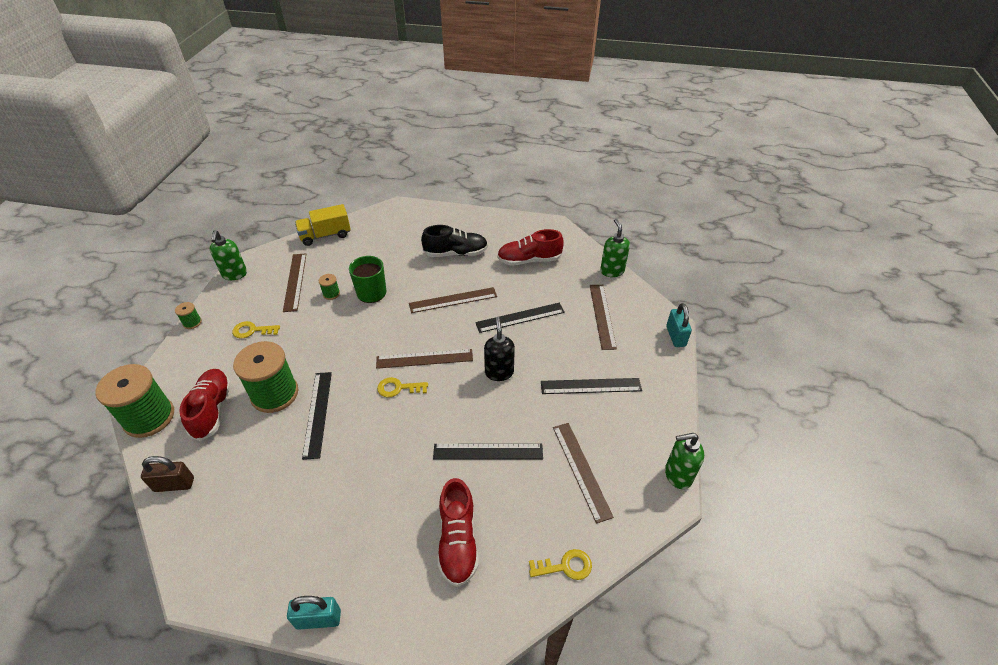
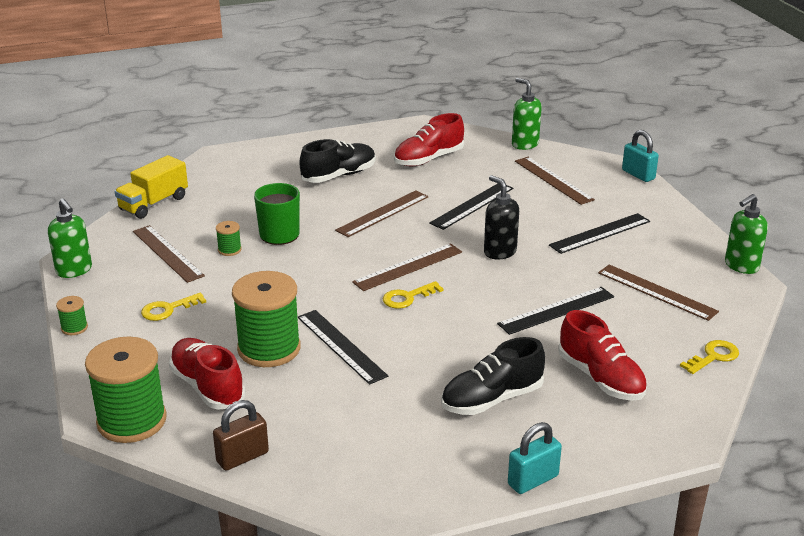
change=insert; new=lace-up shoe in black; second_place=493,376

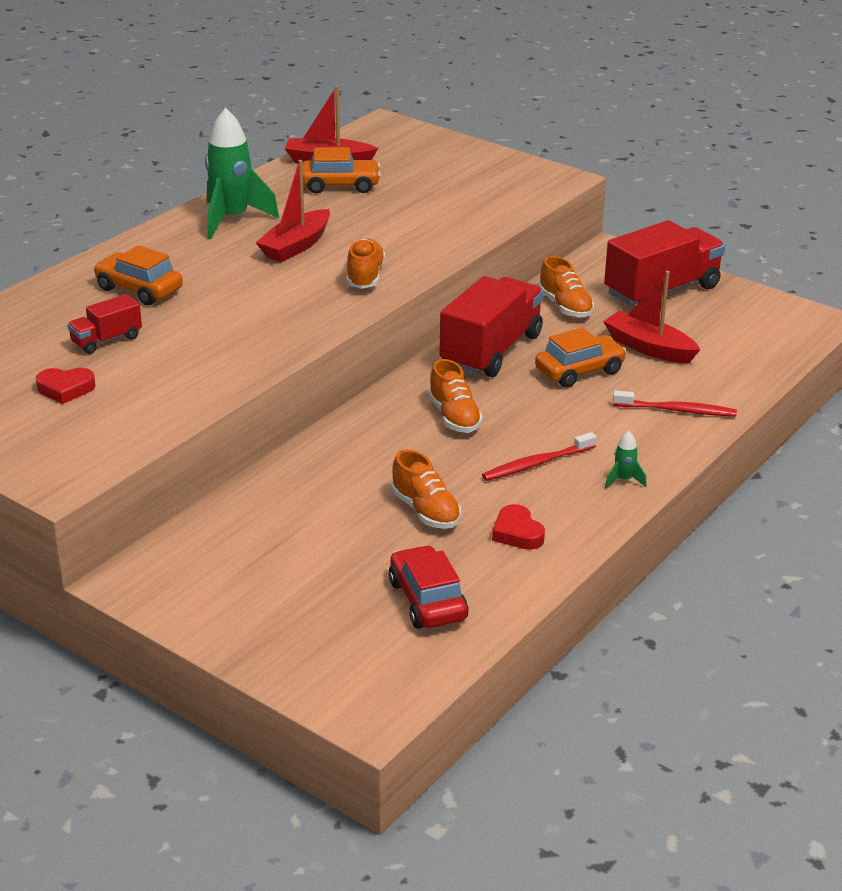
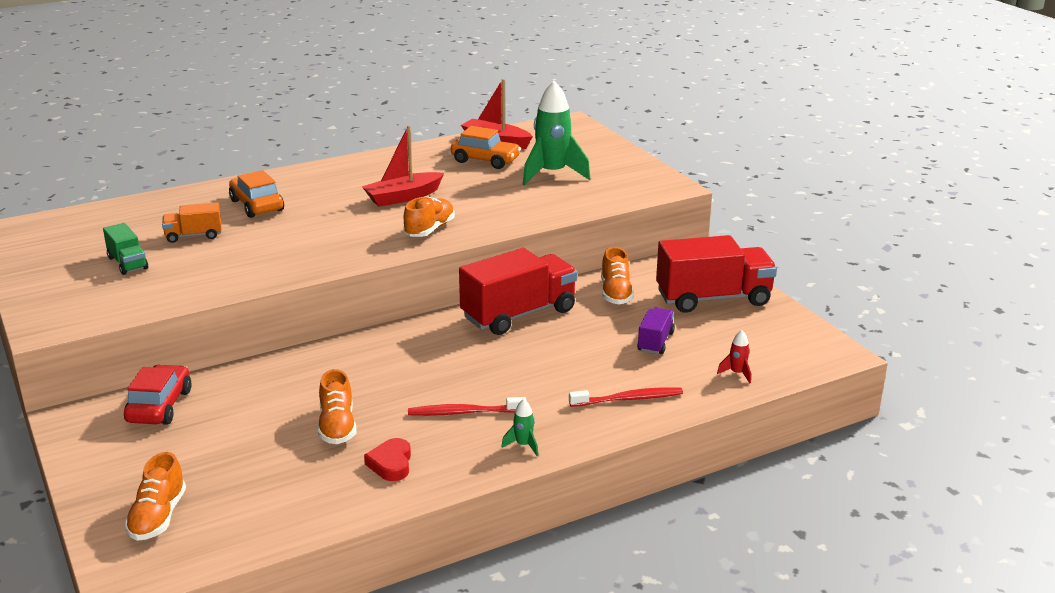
change=replace; old=love heart in scarlet; new=lorry in emerald; first_place=66,386; second_place=125,249
change=move; old=toy car in scarlet; first_place=429,587; second_place=158,394
change=move; old=lace-up shoe in orange; first_place=455,396; second_place=155,496
change=recolor; old=lorry in scarlet; new=lorry in orange; first_place=104,324; second_place=191,222
change=move; old=spaceship in emerald; first_place=242,173; second_place=556,133
change=rotate; old=toothbrush in scarlet; first_place=675,403; second_place=626,397; degrees=-45
change=replace; old=sailboat in scarlet; new=lorry in violet; first_place=651,317; second_place=656,331
change=insert; new=spaceship in scarlet; second_place=734,356
change=delete; old=toy car in orange; first_place=581,358

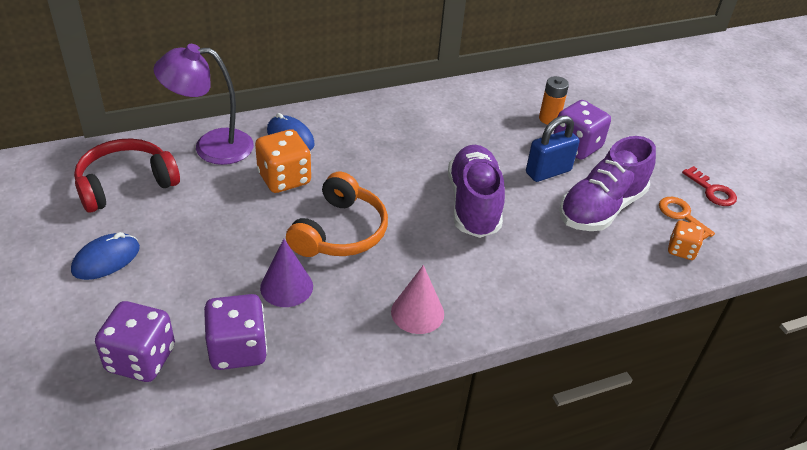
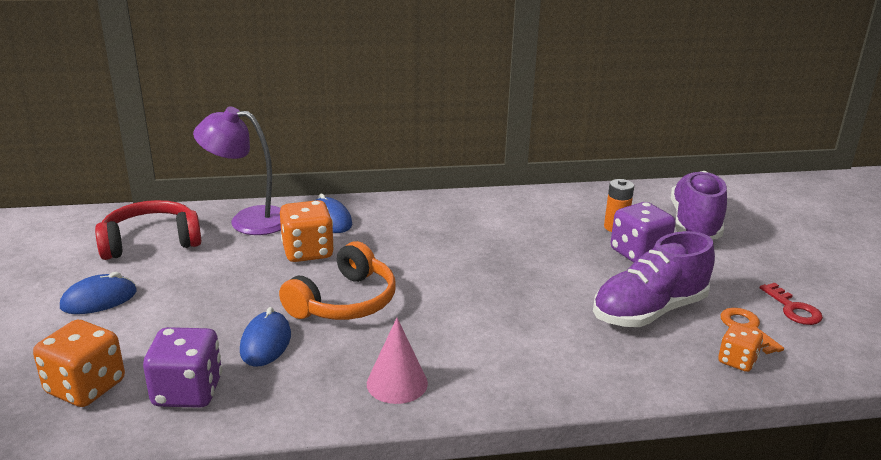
change=recolor; old=dice in violet; new=dice in orange; first_place=135,341; second_place=79,363
change=replace; old=cone shape in violet; new=computer mouse in royal blue; first_place=286,273; second_place=265,337
change=move; old=lace-up shoe in violet; first_place=476,191; second_place=699,205
change=delete; old=lock in royal blue; first_place=553,149

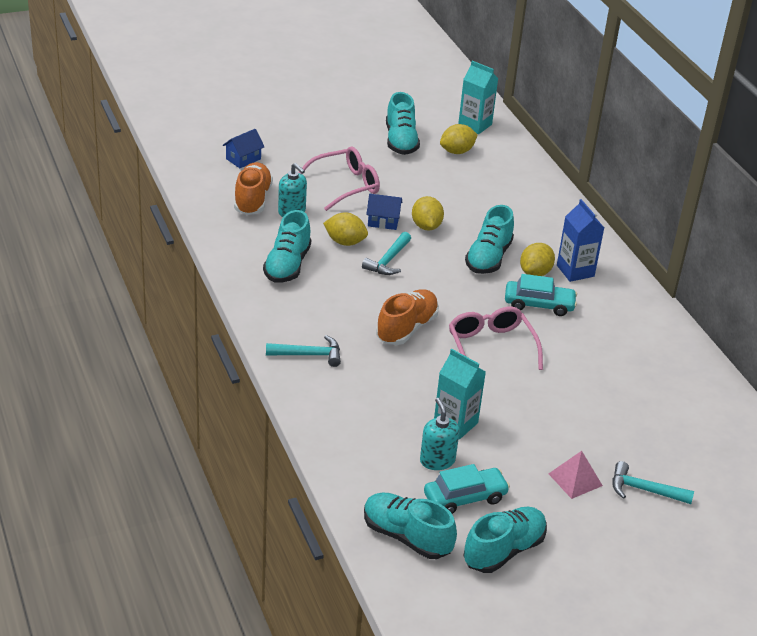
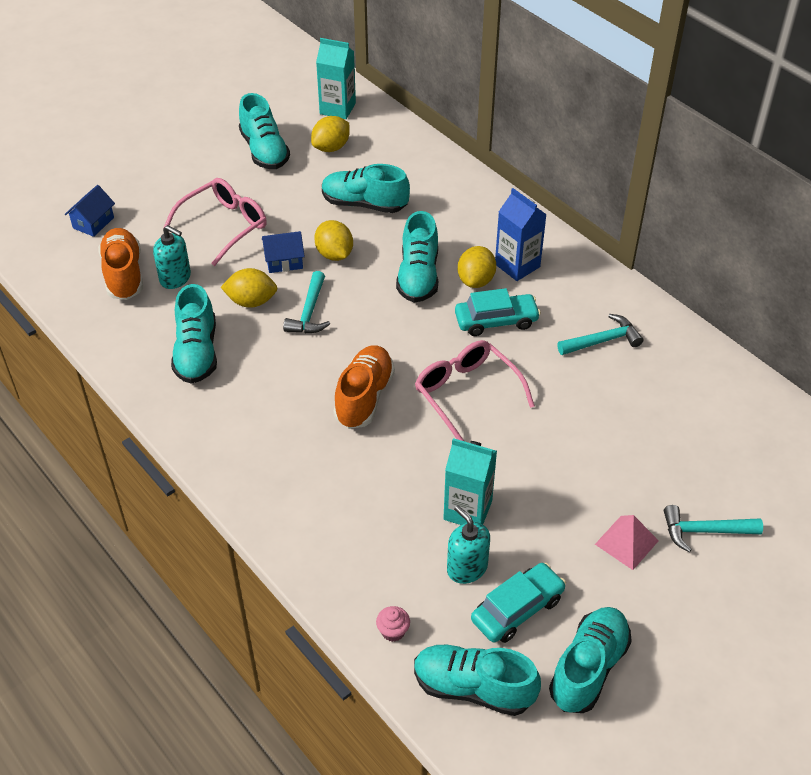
change=insert; new=lace-up shoe in teal; second_place=366,188
change=insert; new=muffin in rose-pink; second_place=393,624
change=move; old=hammer in teal; first_place=303,351; second_place=600,334

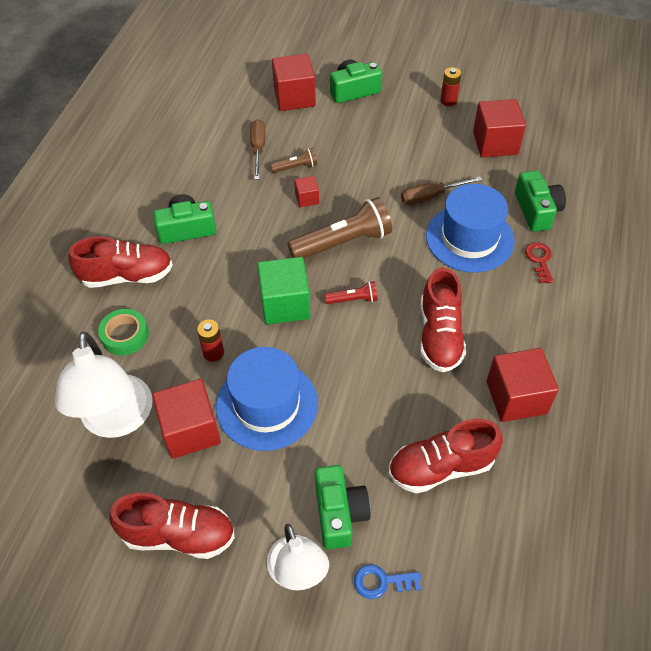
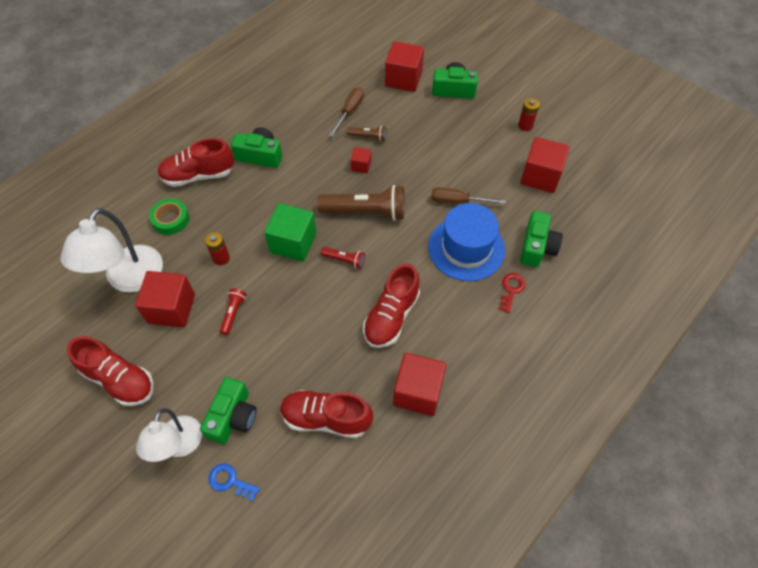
change=rotate; old=lace-up shoe in scarlet; first_place=120,262; second_place=195,162; degrees=150
change=replace; old=tall hat in royal blue; new=flashlight in scarlet; first_place=267,399; second_place=233,311

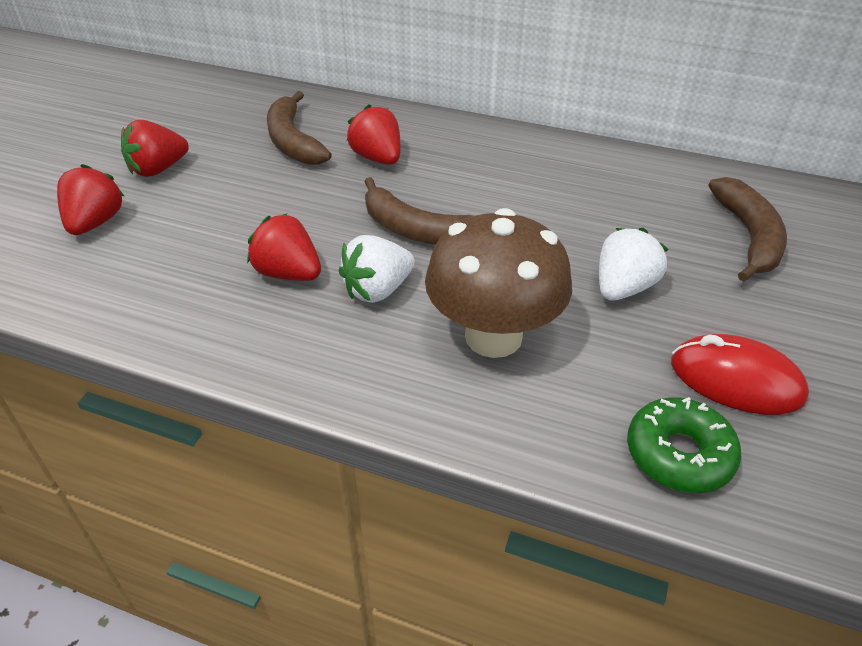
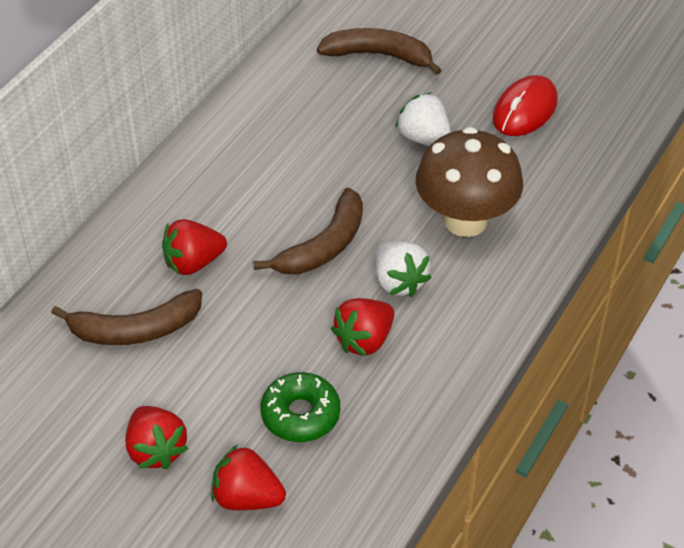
change=move; old=doughnut in emerald; first_place=684,445; second_place=300,407

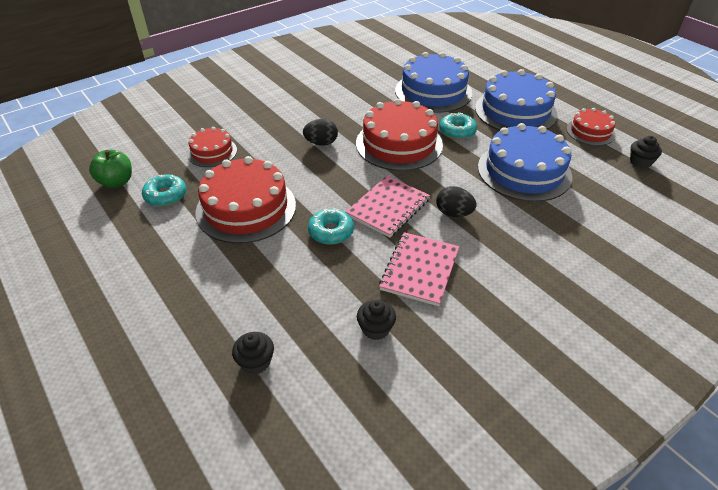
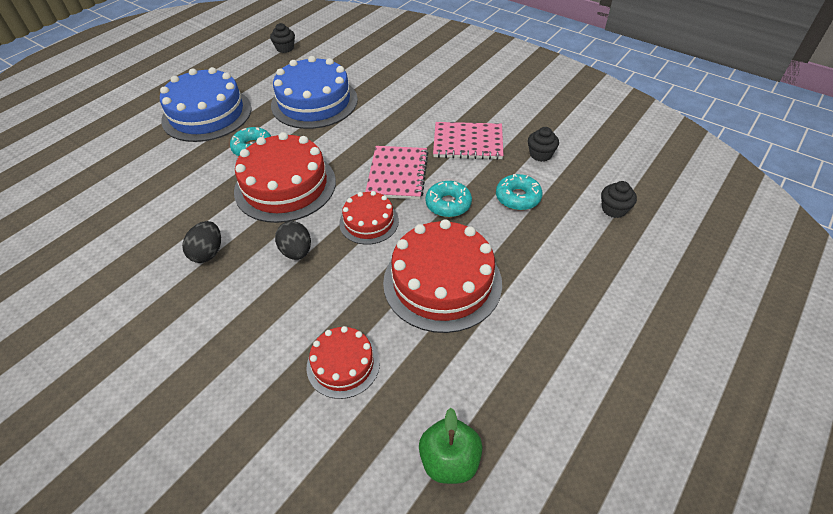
change=move; old=egg in black; first_place=456,201; second_place=201,242
change=move; old=cake in scarlet; first_place=590,127; second_place=369,218
change=rotate; old=exercise book in rose-pink; first_place=387,207; second_place=396,172; degrees=75
change=move; old=doughnut in teal; first_place=164,190; second_place=519,192
change=delete; old=cake in royal blue; first_place=434,82

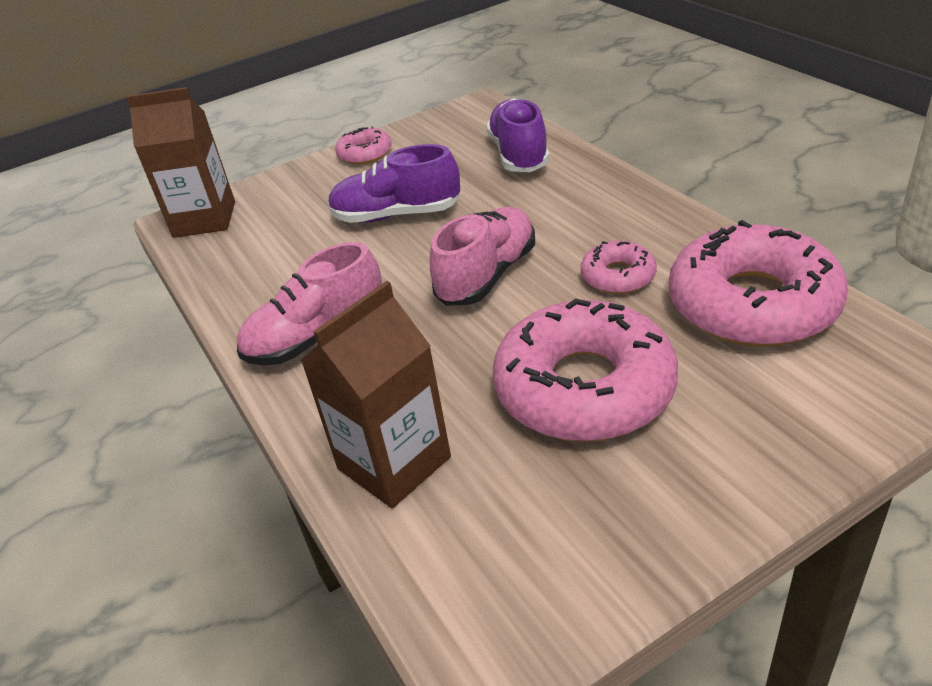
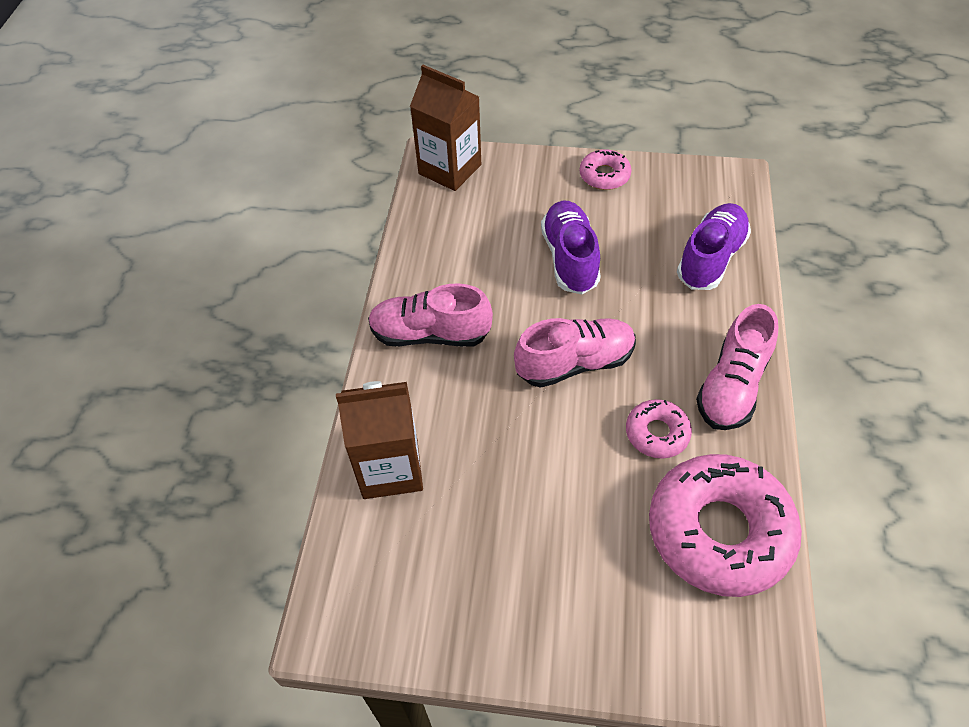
change=rotate; old=lace-up shoe in violet; first_place=394,183; second_place=571,247; degrees=45
change=insert; new=lace-up shoe in rose-pink; second_place=737,367
change=delete; old=doughnut in rose-pink; first_place=585,370

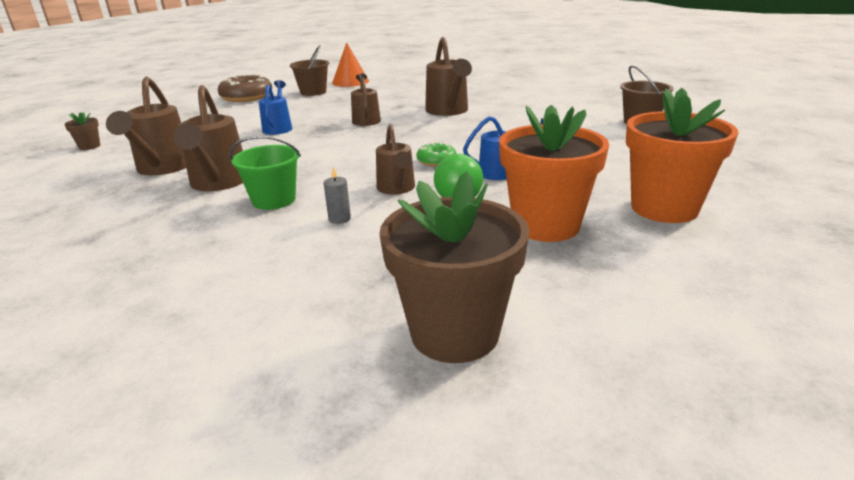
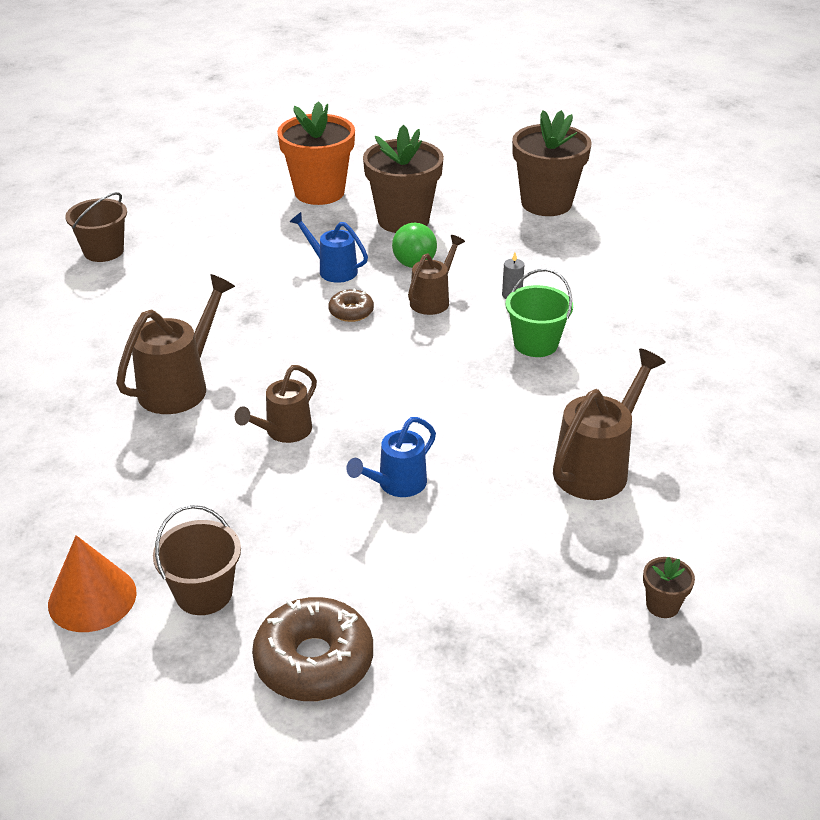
change=recolor; old=doughnut in emerald; new=doughnut in dark brown; first_place=436,154; second_place=351,305
change=recolor; old=potted plant in orange; new=potted plant in dark brown; first_place=554,173; second_place=403,179
change=delete; old=sprinkling can in dark brown; first_place=208,138

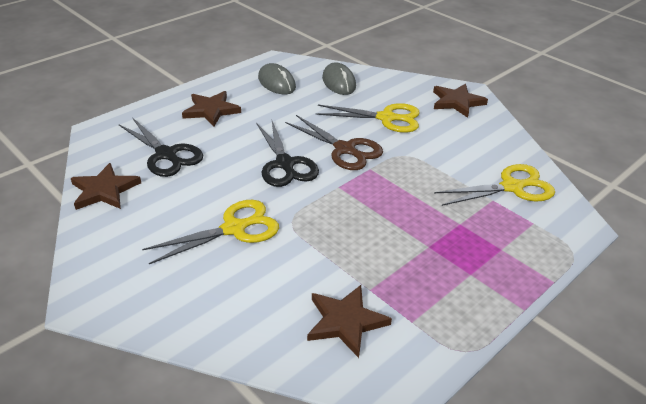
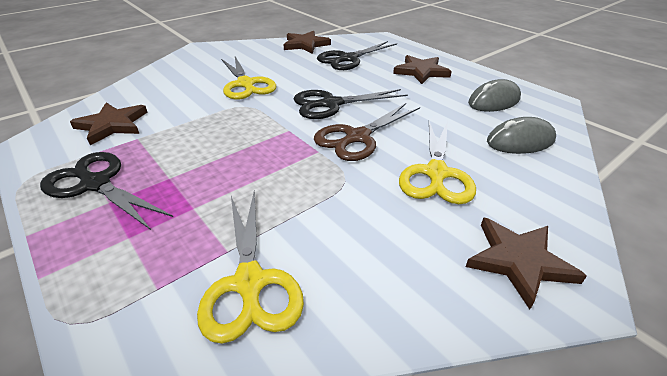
change=insert; new=shears in black; second_place=106,191

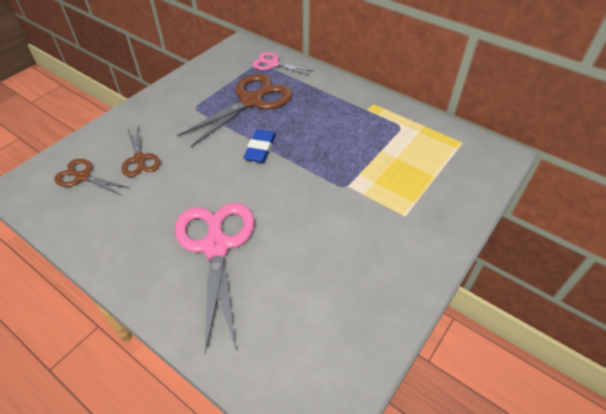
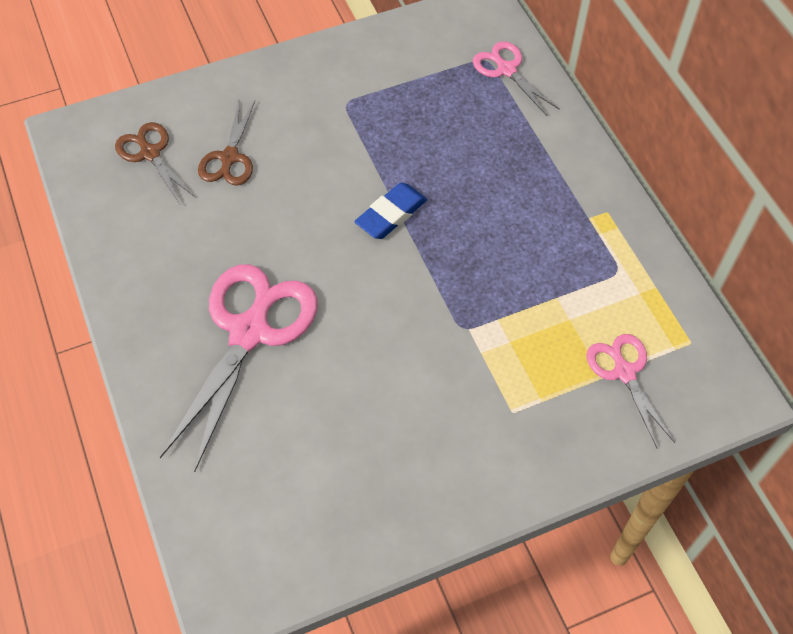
change=insert; new=shears in rose-pink; second_place=630,391
change=delete; old=shears in dark brown; first_place=234,110

